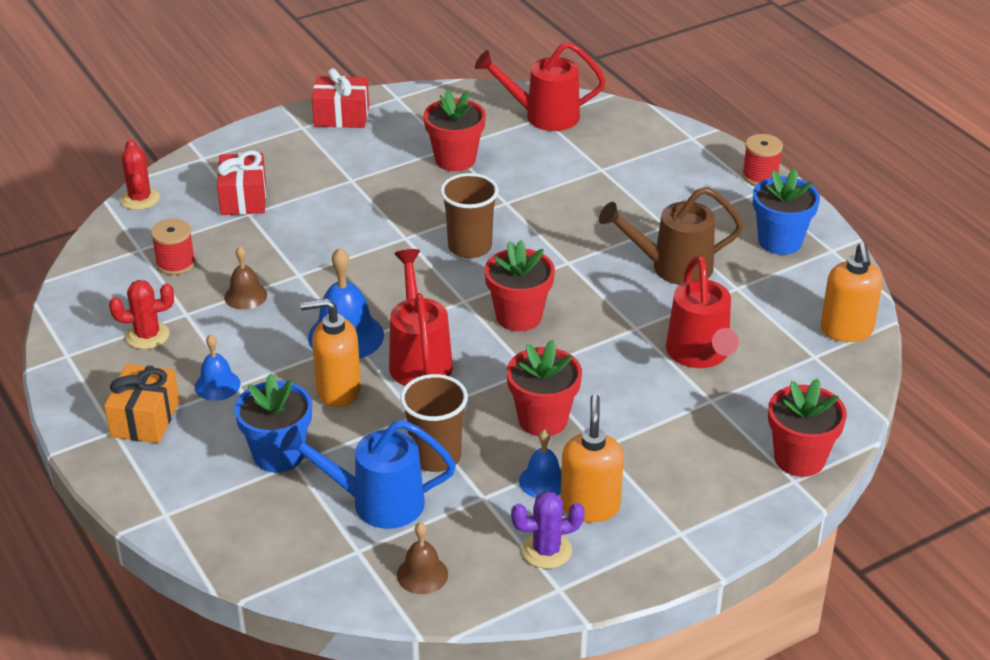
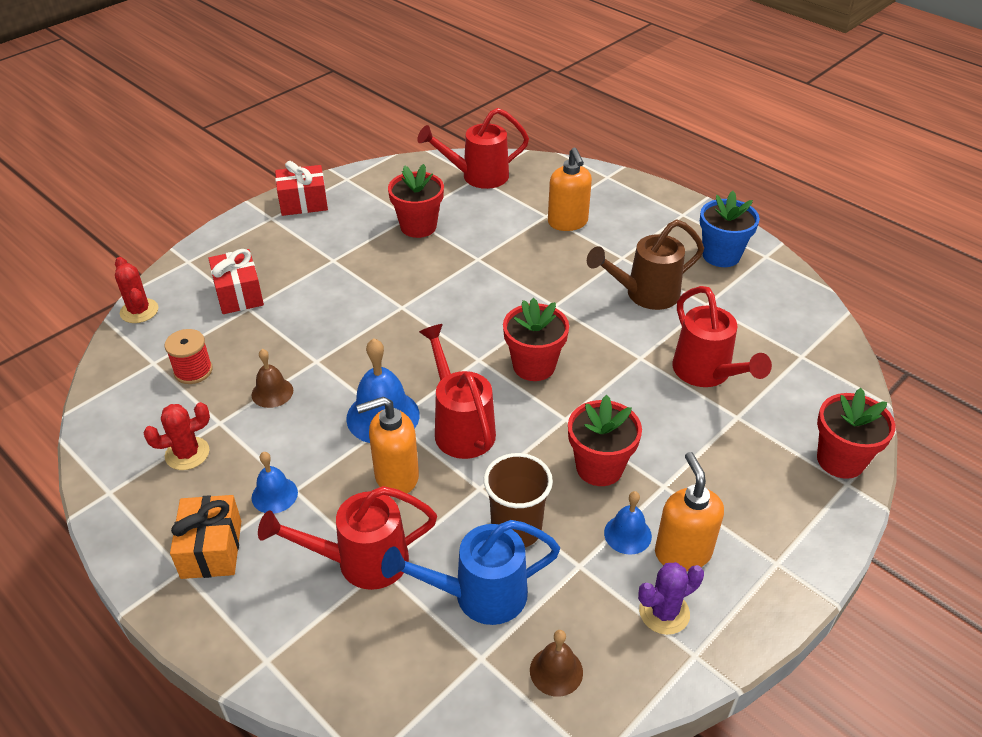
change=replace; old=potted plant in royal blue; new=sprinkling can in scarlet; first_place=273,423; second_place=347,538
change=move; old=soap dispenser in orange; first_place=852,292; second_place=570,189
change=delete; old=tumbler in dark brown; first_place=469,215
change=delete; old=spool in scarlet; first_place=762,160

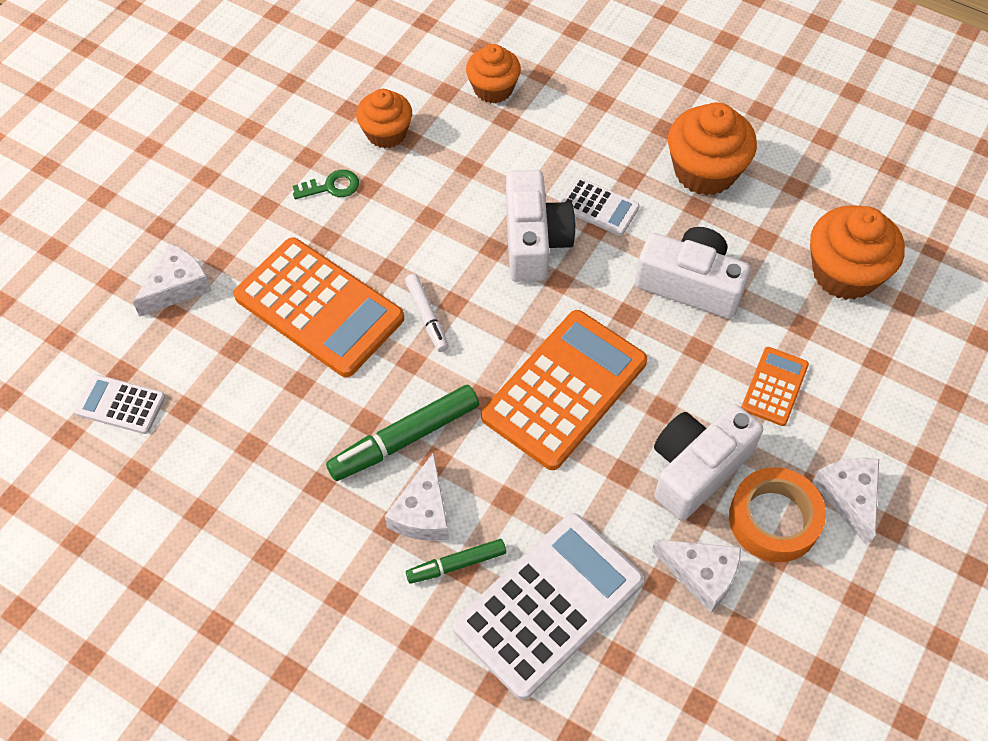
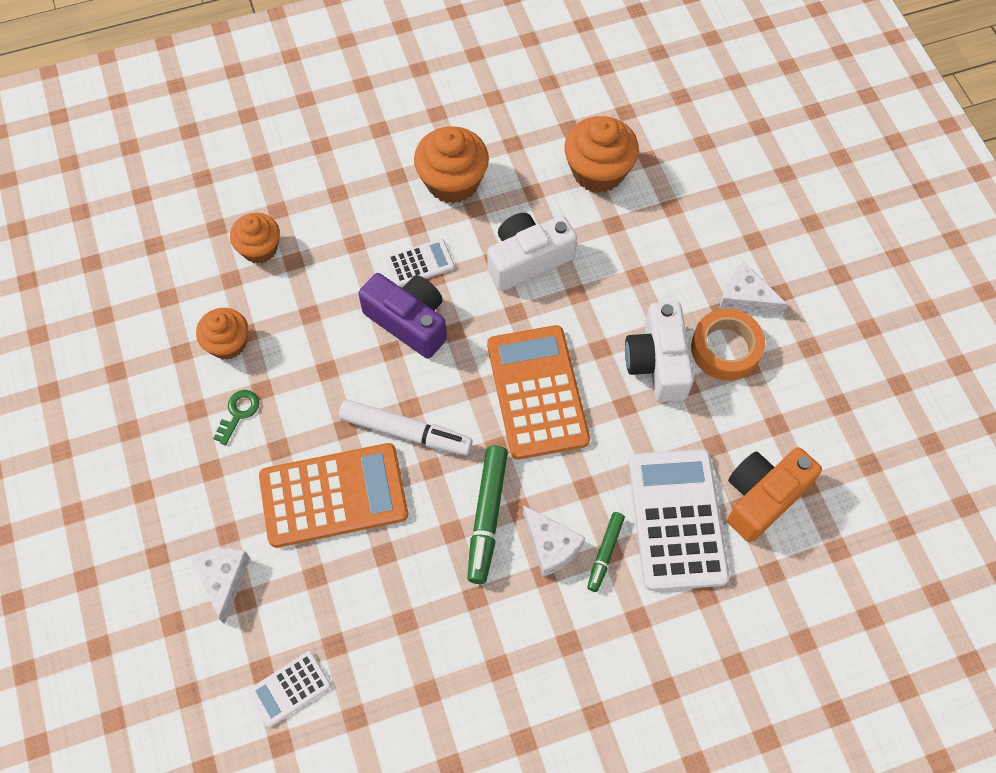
change=resize; old=marker in snow-white; first_place=427,313; second_place=406,427; factor=1.7
change=recolor; old=photo camera in snow-white; new=photo camera in violet; first_place=541,226; second_place=402,316
change=insert; new=photo camera in orange; second_place=774,494
change=delete; old=cheese wedge in snow-white; first_place=696,576
change=delete; old=adding machine in orange; first_place=775,386

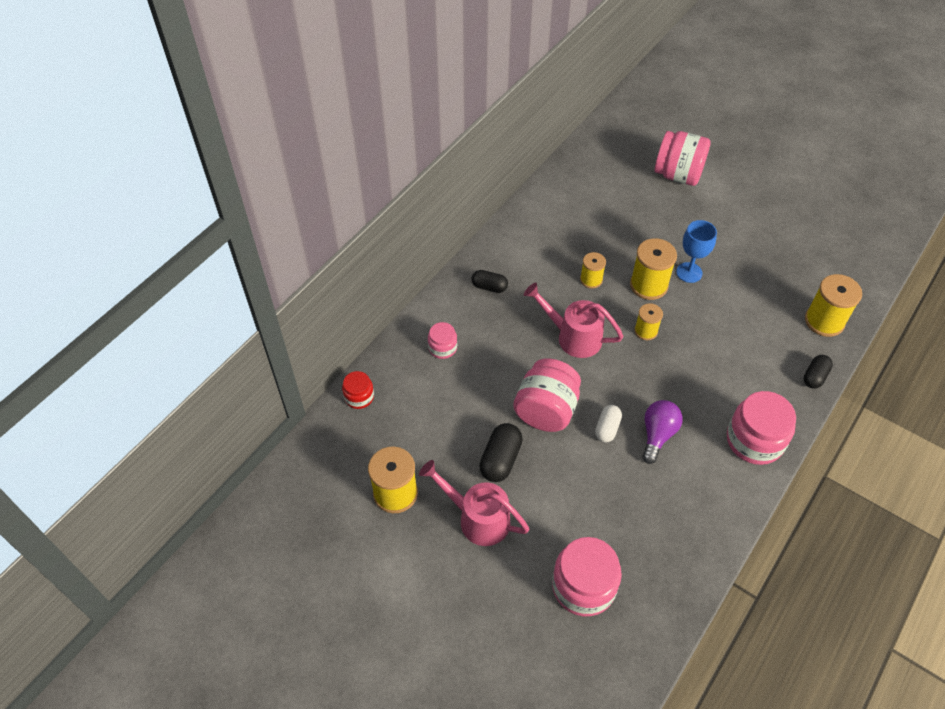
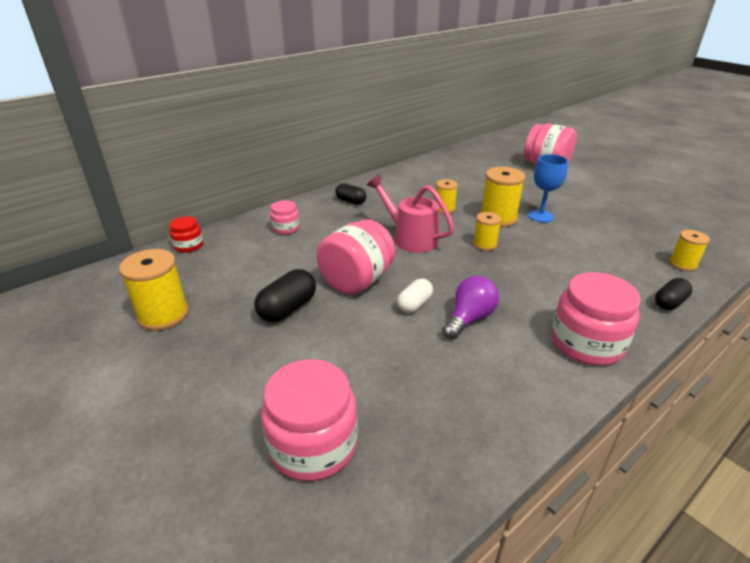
change=resize; old=spool in bright yellow; first_place=833,305; second_place=689,250; factor=0.6
change=delete; old=sprinkling can in rose-pink; first_place=474,503

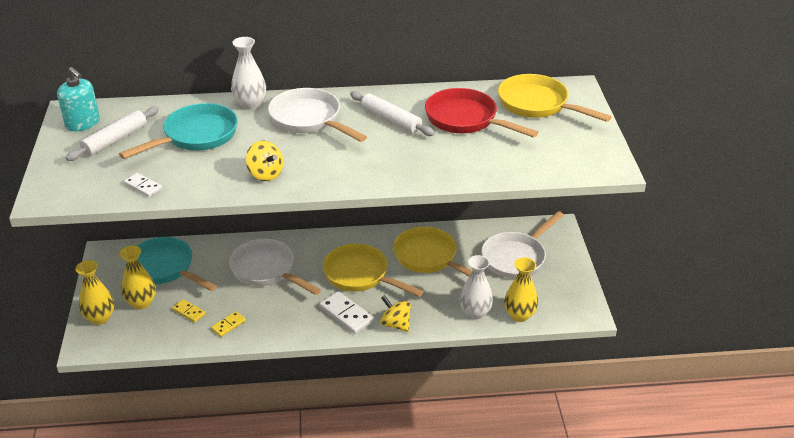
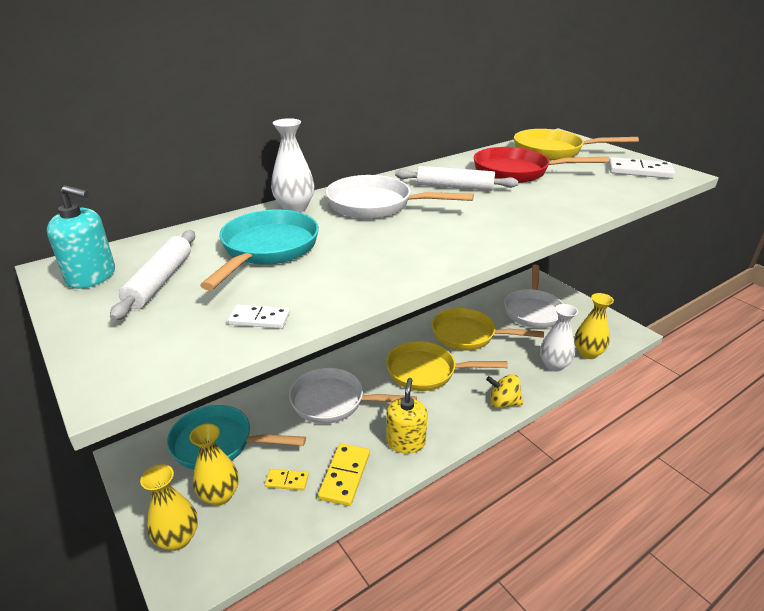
change=resize; old=domino piece in bright yellow; first_place=228,324; second_place=344,474; factor=1.7
change=insert; new=soap dispenser in bright yellow; second_place=407,416
change=move; old=domino piece in snow-white; first_place=346,312; second_place=642,168
change=delete; old=whirligig in bright yellow; first_place=264,161

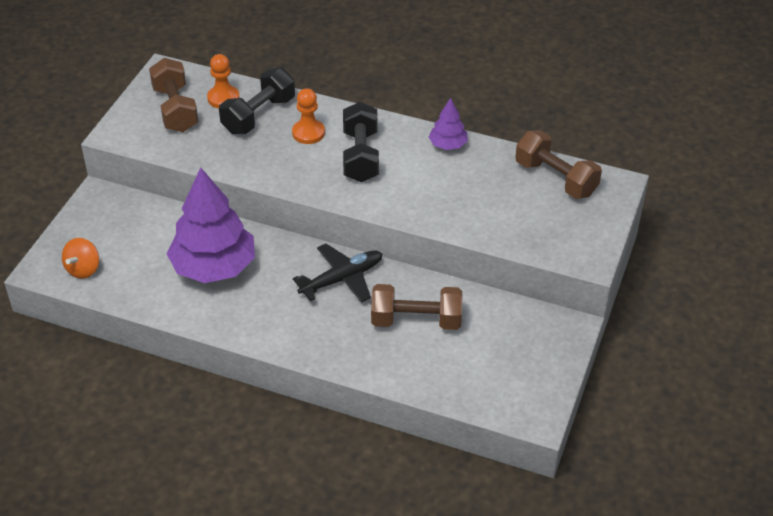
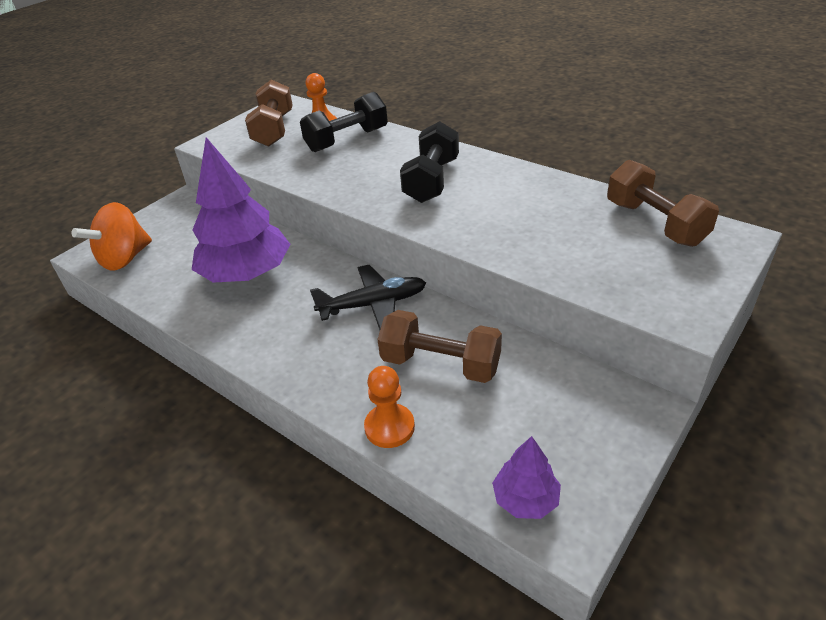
change=resize; old=whirligig in orange; first_place=80,258; second_place=111,236; factor=1.56
change=move; old=pawn in orange; first_place=308,116; second_place=389,407
change=move; old=toy tree in violet; first_place=448,124; second_place=526,477

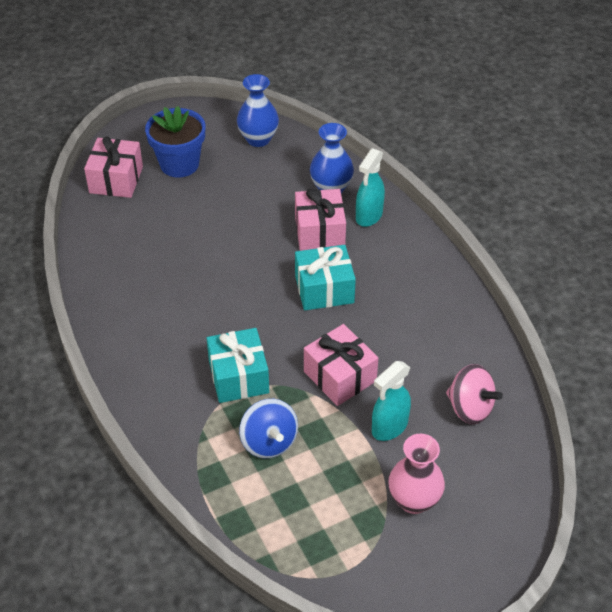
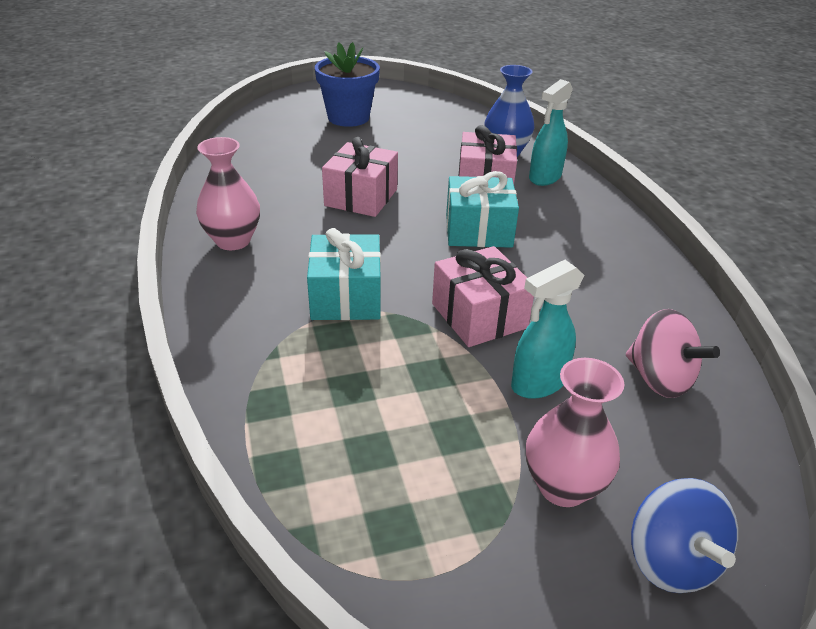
change=insert; new=tall vase in rose-pink; second_place=228,193
change=move; old=present in rose-pink; first_place=113,167; second_place=360,177
change=move; old=whirligig in royal blue; first_place=268,428; second_place=684,535
change=delete; old=tall vase in royal blue; first_place=258,110

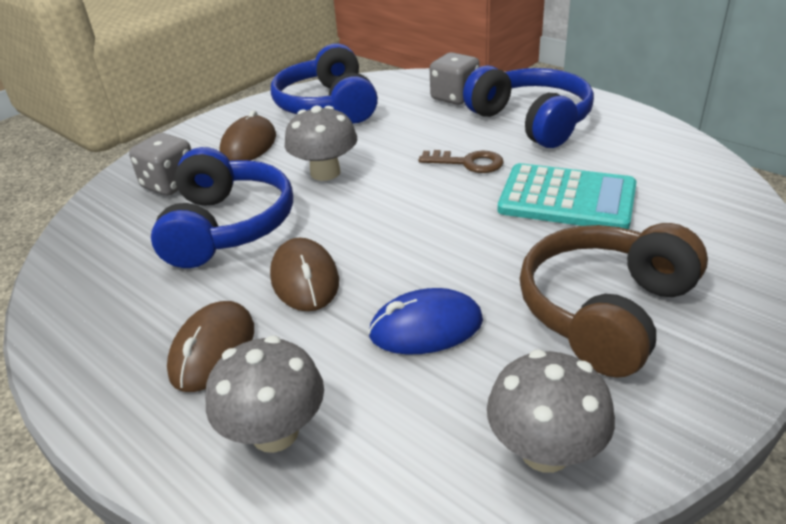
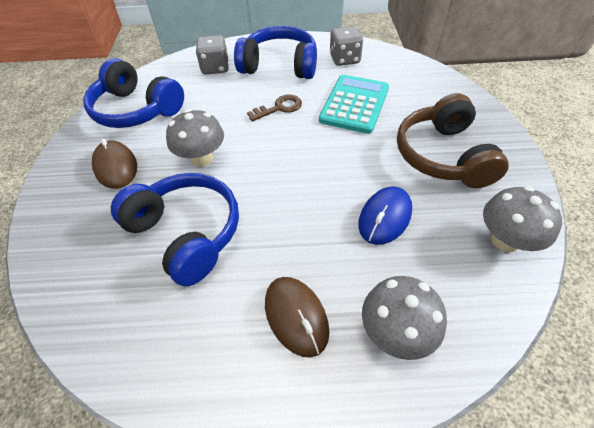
change=rotate; old=adding machine in teal; first_place=567,196; second_place=354,104; degrees=-45
change=move; old=dice in gray; first_place=160,164; second_place=346,46
change=delete; old=computer mouse in dark brown; first_place=304,275

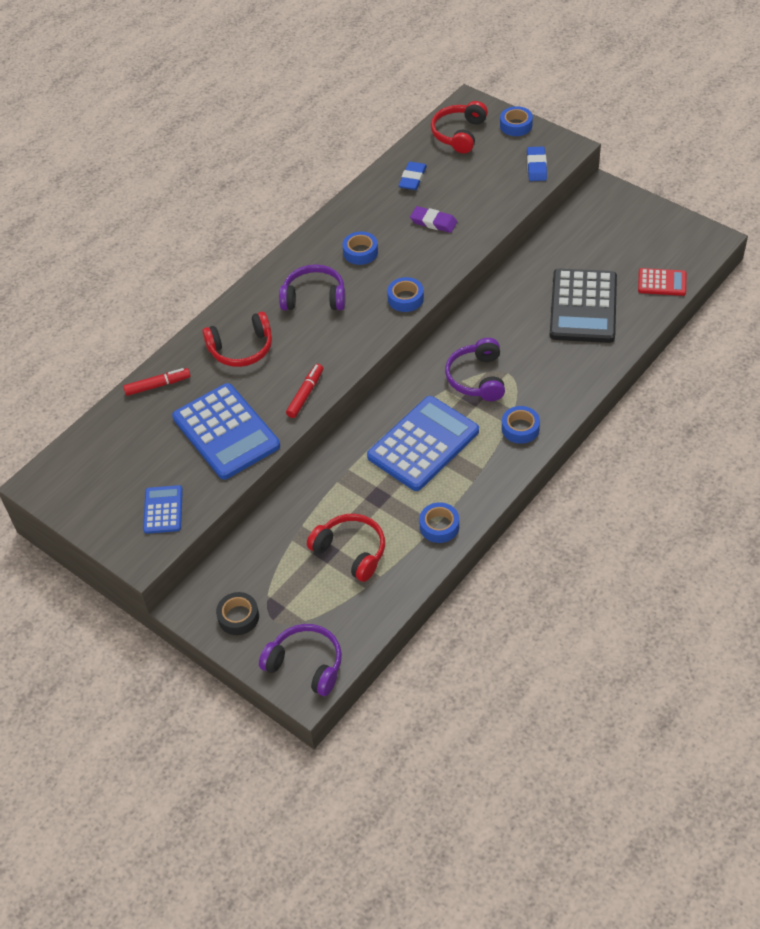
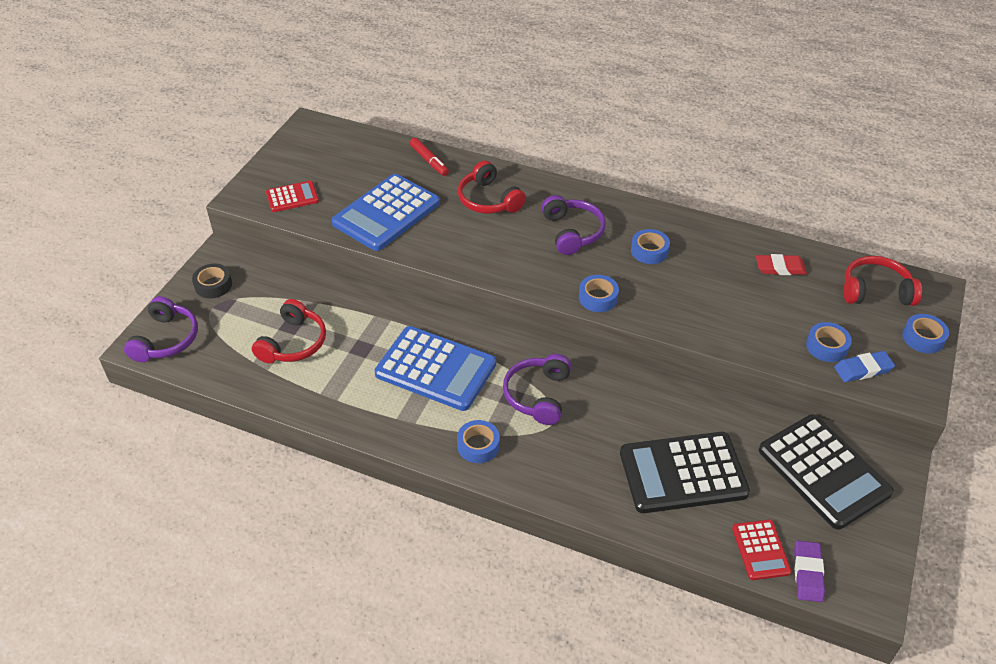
change=recolor; old=adding machine in royal blue; new=adding machine in scarlet; first_place=163,509; second_place=292,196
change=rotate; old=over-ear headphones in violet; first_place=475,369; second_place=537,389; degrees=-60
change=recolor; old=pencil eraser in royal blue; new=pencil eraser in scarlet; first_place=413,176; second_place=781,264
change=insert; new=adding machine in black; second_place=826,472
change=move; old=pencil eraser in violet; first_place=433,219; second_place=809,571
change=move; old=tape in royal blue; first_place=439,522; second_place=829,342
change=delete; old=marker in scarlet; first_place=304,391

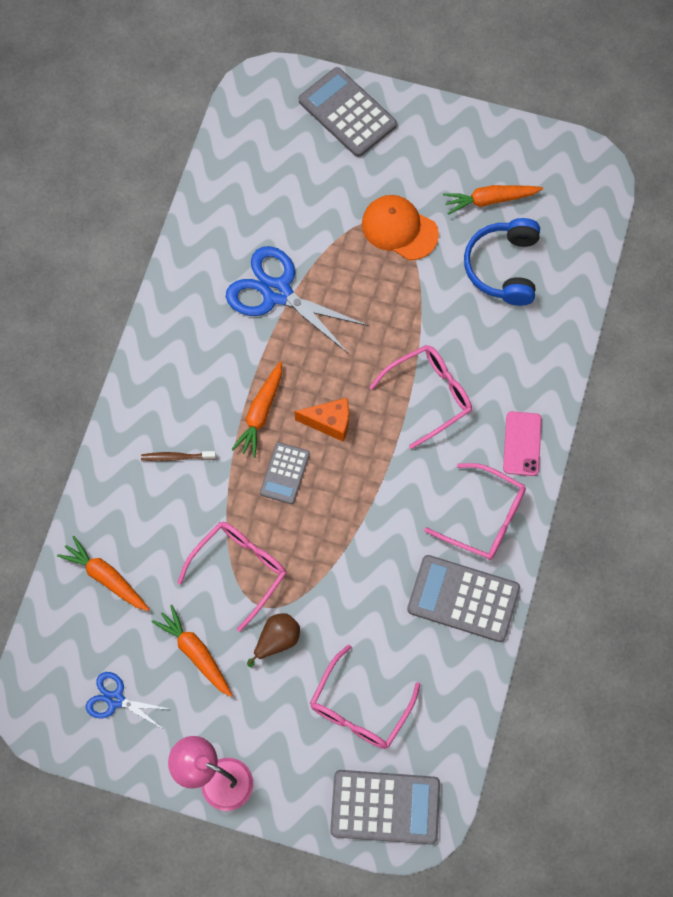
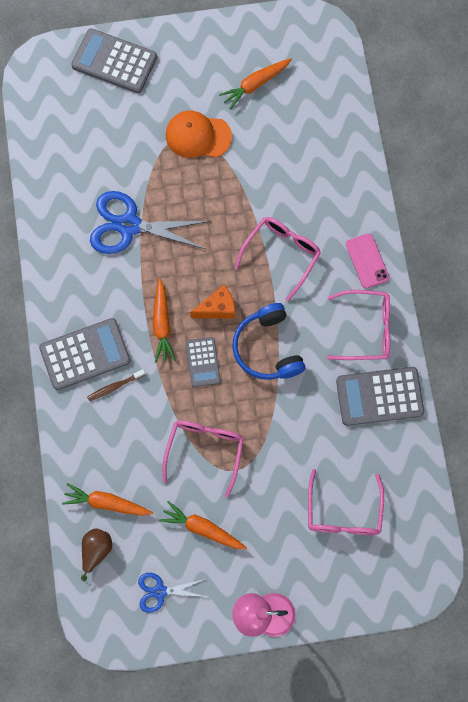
change=move; old=adding machine in gray; first_place=385,807; second_place=85,354
change=move; old=toy pear in dark brown; first_place=273,640; second_place=96,554
change=move; old=over-ear headphones in royal blue; first_place=502,262; second_place=269,341

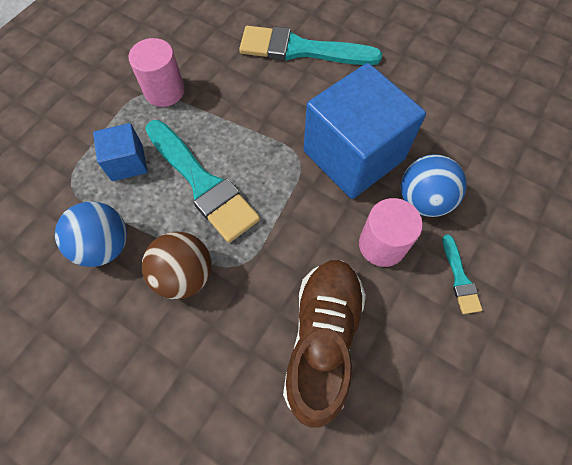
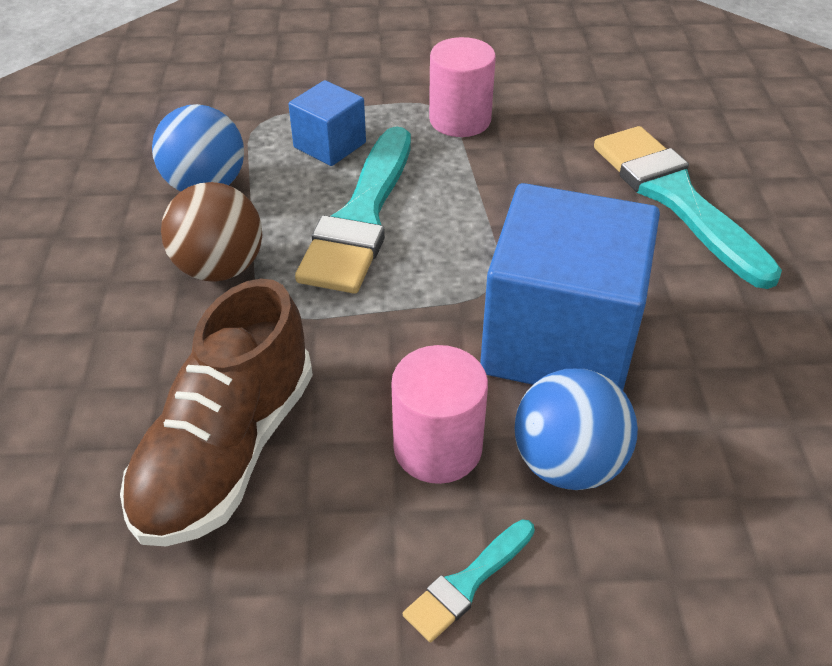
change=rotate; old=lace-up shoe in dark brown; first_place=324,344; second_place=216,412; degrees=135

